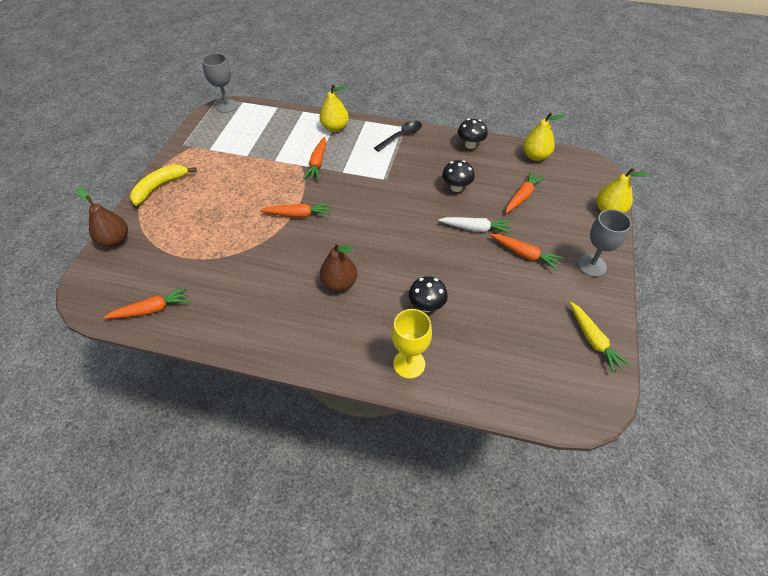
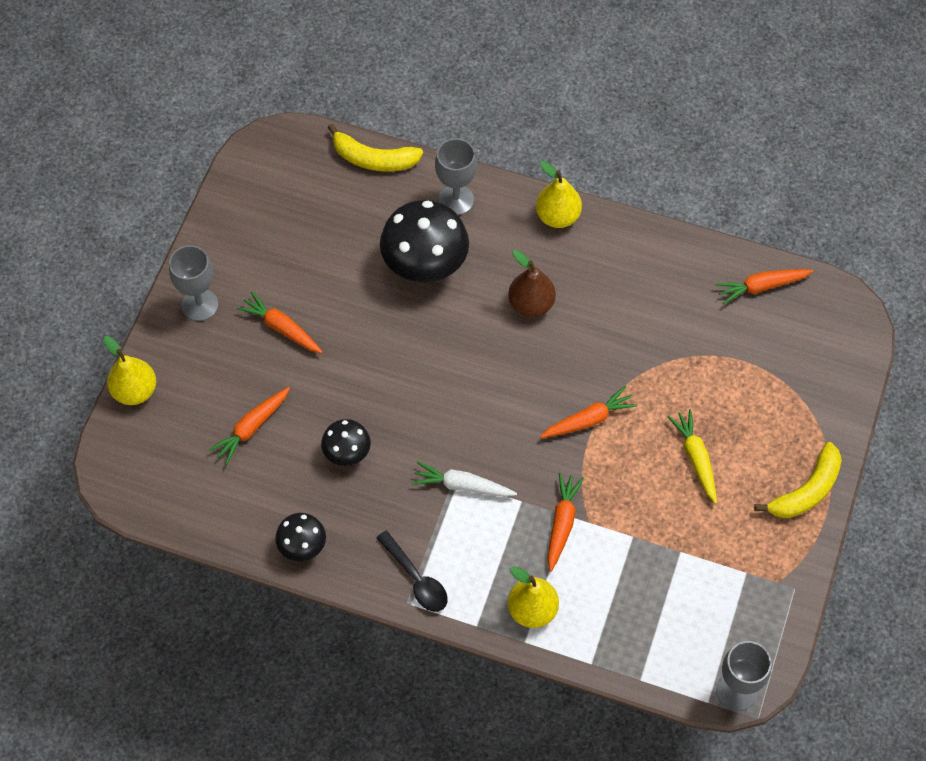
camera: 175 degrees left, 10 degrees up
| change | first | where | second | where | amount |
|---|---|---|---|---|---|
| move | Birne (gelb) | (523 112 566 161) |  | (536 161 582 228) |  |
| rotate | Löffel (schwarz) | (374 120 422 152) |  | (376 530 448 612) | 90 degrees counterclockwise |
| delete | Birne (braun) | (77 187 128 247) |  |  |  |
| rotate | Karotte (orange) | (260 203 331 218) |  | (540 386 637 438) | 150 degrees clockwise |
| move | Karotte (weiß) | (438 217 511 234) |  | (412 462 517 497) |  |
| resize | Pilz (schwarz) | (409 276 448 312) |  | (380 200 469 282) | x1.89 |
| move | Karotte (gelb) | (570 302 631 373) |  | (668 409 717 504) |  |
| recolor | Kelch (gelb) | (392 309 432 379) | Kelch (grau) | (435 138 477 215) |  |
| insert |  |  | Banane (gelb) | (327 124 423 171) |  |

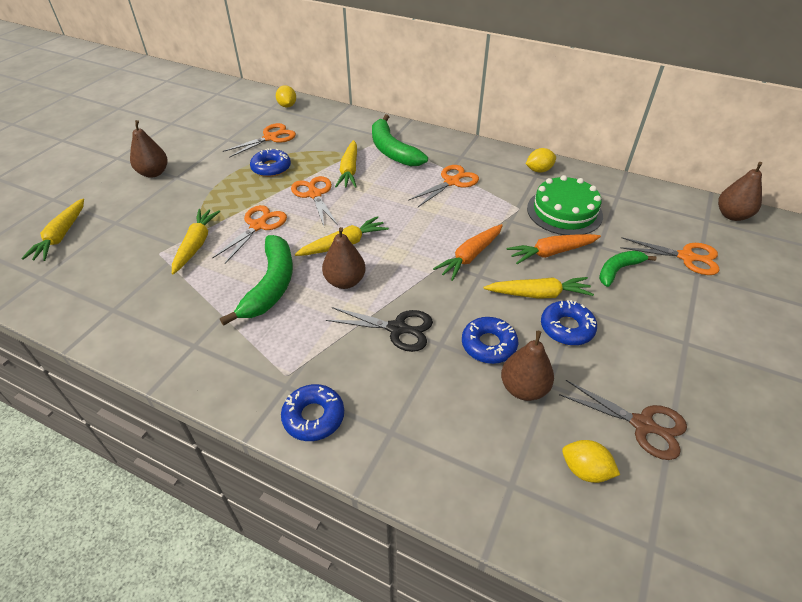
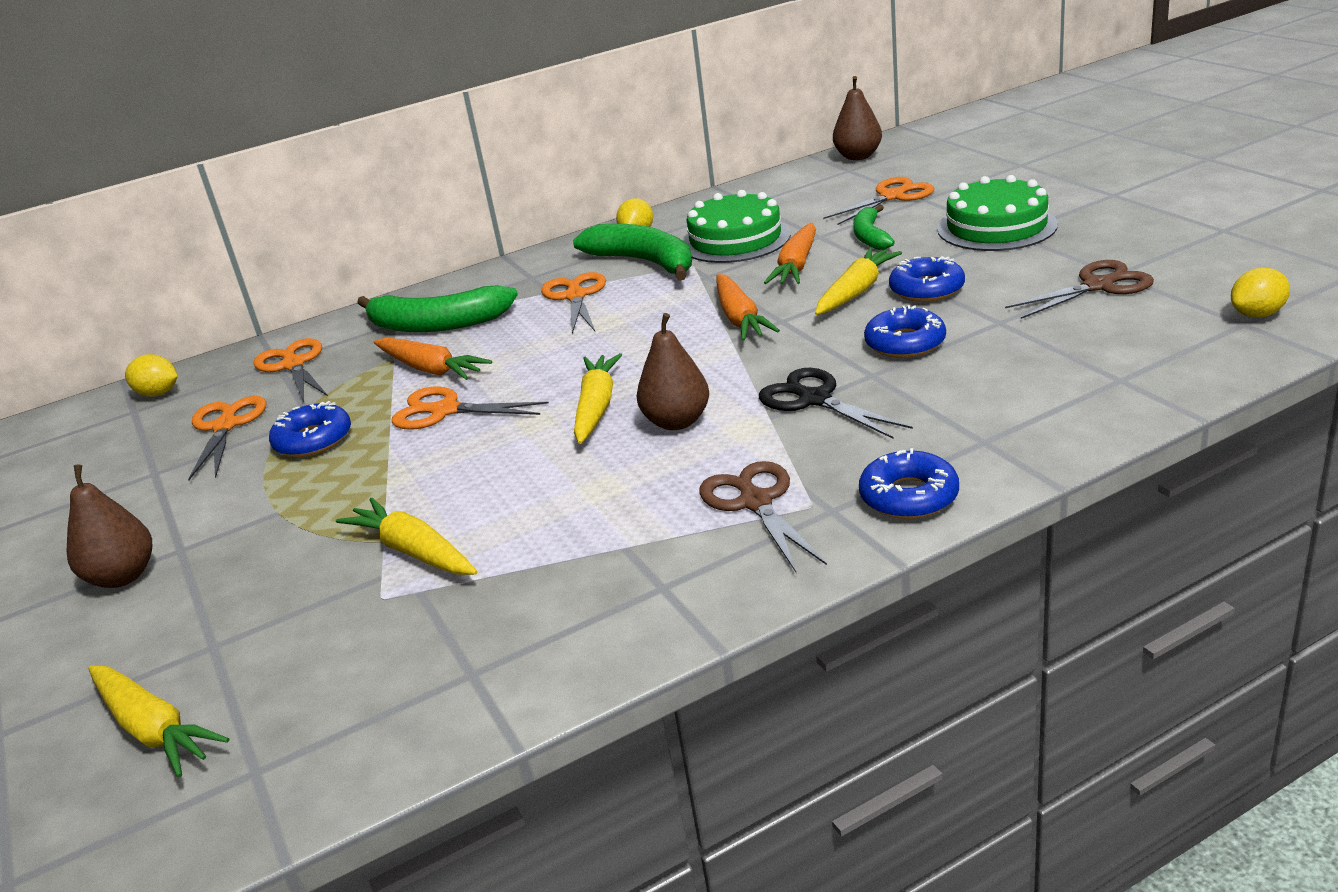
camera: 50 degrees left, 15 degrees down
| change | first | where | second | where | amount |
|---|---|---|---|---|---|
| recolor | Karotte (gelb) | (335 140 357 188) | Karotte (orange) | (374 338 492 380) |  |
| move | Schere (orange) | (212 205 287 264) |  | (253 338 328 402) |  |
| move | Banane (grün) | (220 235 293 326) |  | (573 224 692 281) |  |
| rotate | Schere (schwarz) | (326 307 433 352) |  | (759 368 913 439) | 90 degrees counterclockwise |
| delete | Birne (braun) | (501 331 554 401) |  |  |  |
| move | Zitrone (gelb) | (562 440 620 483) |  | (1231 268 1290 318) |  |
| insert |  |  | Kuchen (grün) | (937 175 1058 251) |  |
| insert |  |  | Schere (braun) | (699 461 827 572) |  |

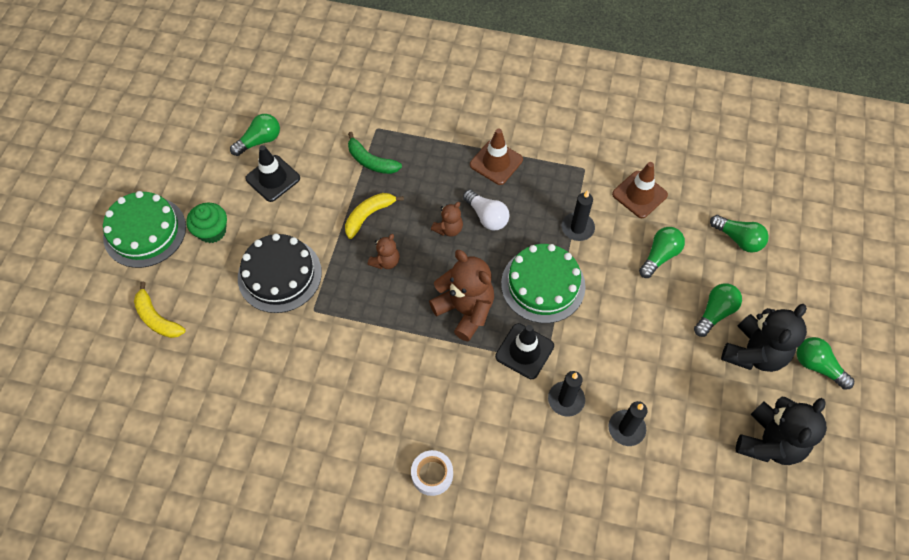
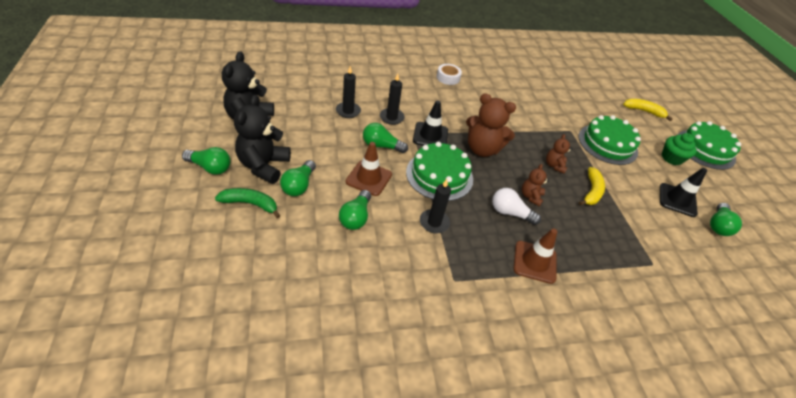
camera: 150 degrees right, 15 degrees down
| change | first | where | second | where | amount |
|---|---|---|---|---|---|
| move | Banane (grün) | (348 132 402 174) |  | (215 188 280 218) |  |
| move | Leitkegel (braun) | (612 162 668 218) |  | (346 142 392 196) |  |
| move | Glühbirne (grün) | (710 215 769 253) |  | (363 123 408 153) |  |
| recolor | Kuchen (schwarz) | (238 234 322 313) | Kuchen (grün) | (579 115 641 165) |  |

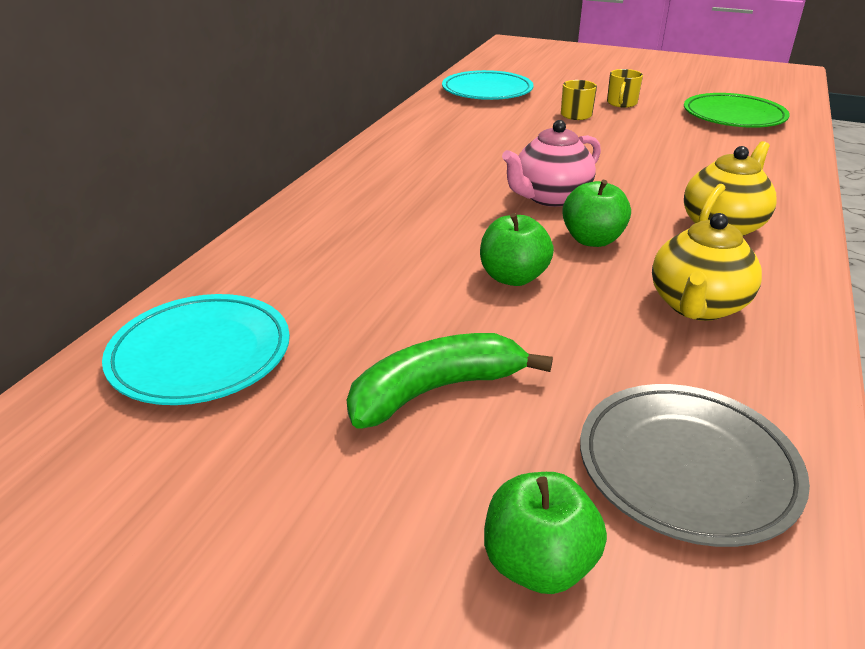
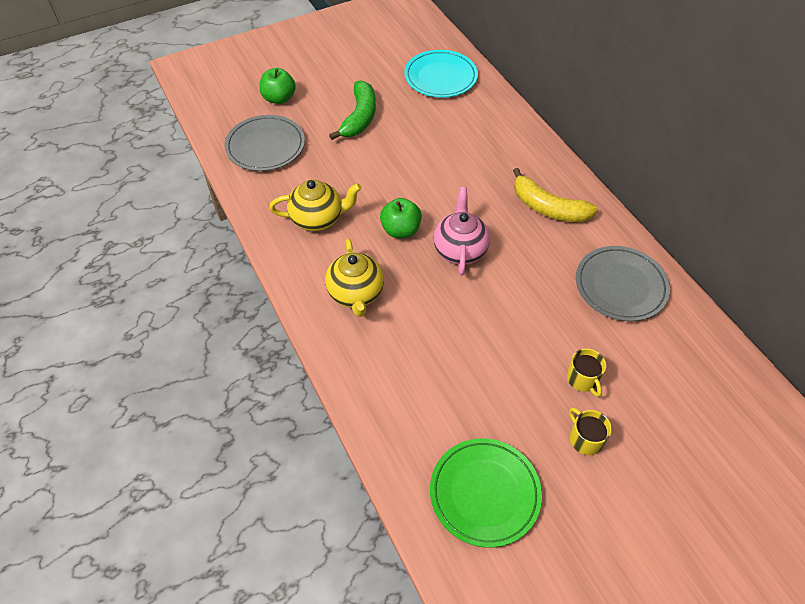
camera: 130 degrees right, 20 degrees up
| change | first | where | second | where | amount |
|---|---|---|---|---|---|
| delete | Teller (türkis) | (442 70 534 100) |  |  |  |
| delete | Apfel (grün) | (480 213 554 286) |  |  |  |
| rotate | Teekanne (gelb) | (652 213 762 321) |  | (269 180 362 231) | 105 degrees clockwise |
| insert |  |  | Banane (gelb) | (513 168 598 222) |  |
| insert |  |  | Teller (grau) | (576 246 670 321) |  |

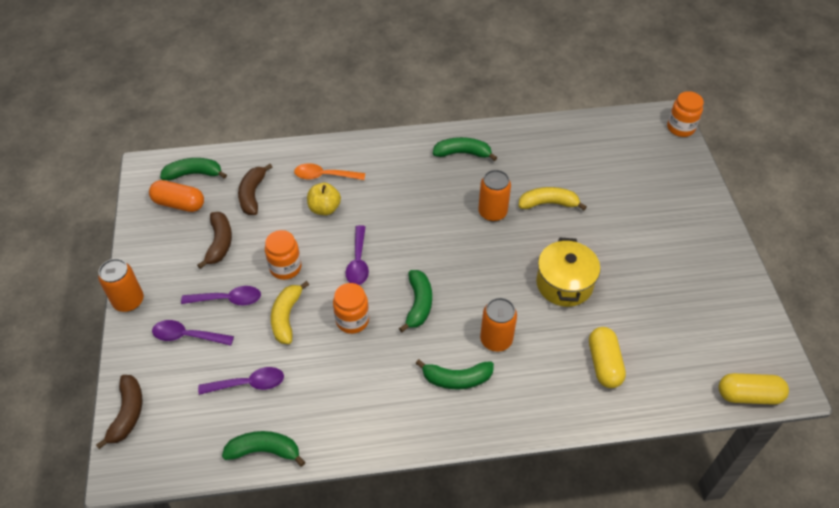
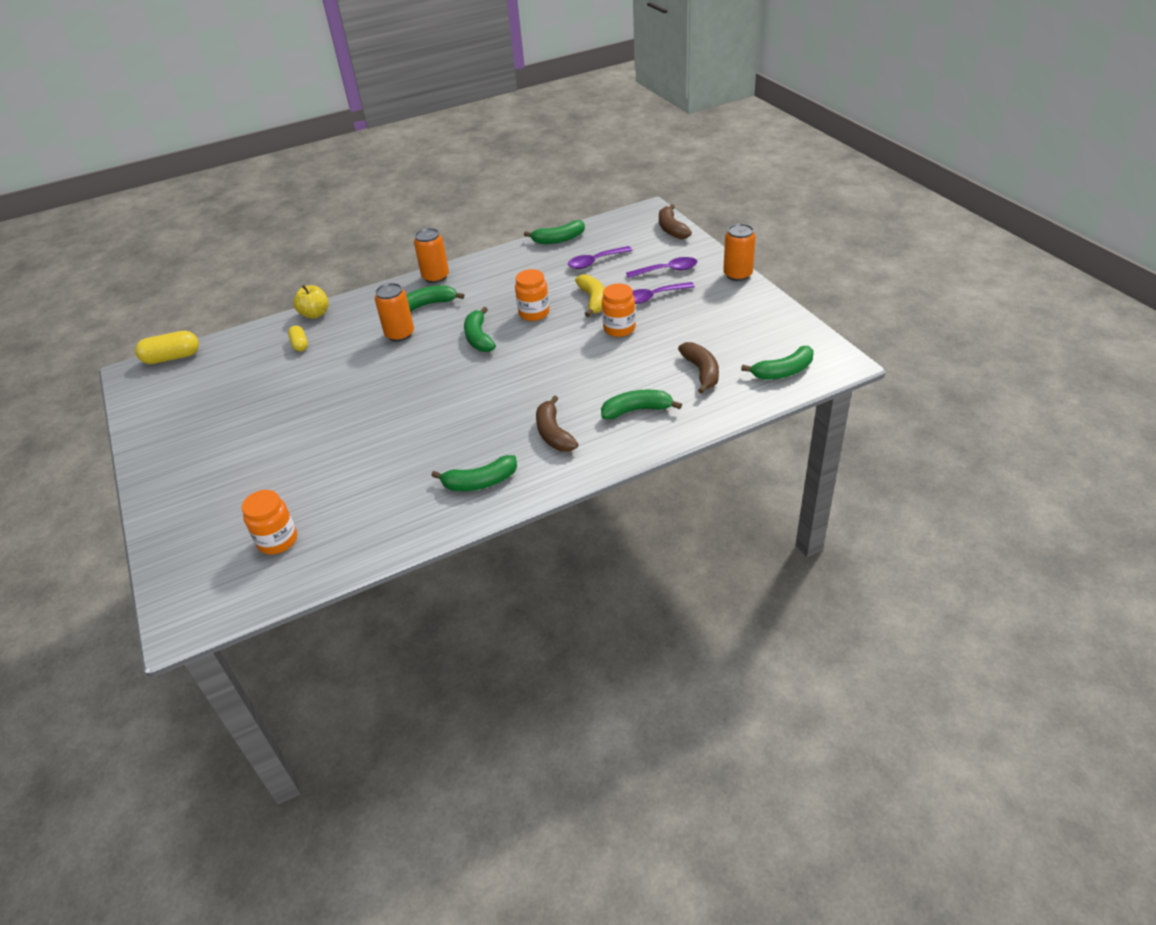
camera: 165 degrees right, 10 degrees down
| change | first | where | second | where | amount |
|---|---|---|---|---|---|
| move | Einmachglas (orange) | (667 91 704 137) |  | (242 490 297 555) |  |
| replace | Löffel (orange) | (294 163 365 180) | Banane (grün) | (601 390 682 419) |  |
| move | Dose (orange) | (478 170 511 222) |  | (414 228 449 283) |  |
| delete | Kapsel (orange) | (149 180 204 212) |  |  |  |
| move | Apfel (gelb) | (307 183 341 215) |  | (293 285 329 319) |  |
| delete | Banane (gelb) | (519 187 587 210) |  |  |  |
| move | Banane (braun) | (197 212 232 269) |  | (536 396 578 451) |  |
| delete | Löffel (lila) | (346 225 369 285) |  |  |  |
| delete | Kochtopf (gelb) | (536 237 600 307) |  |  |  |
| resize | Kapsel (gelb) | (589 327 626 388) |  | (288 325 308 351) | x0.60 |

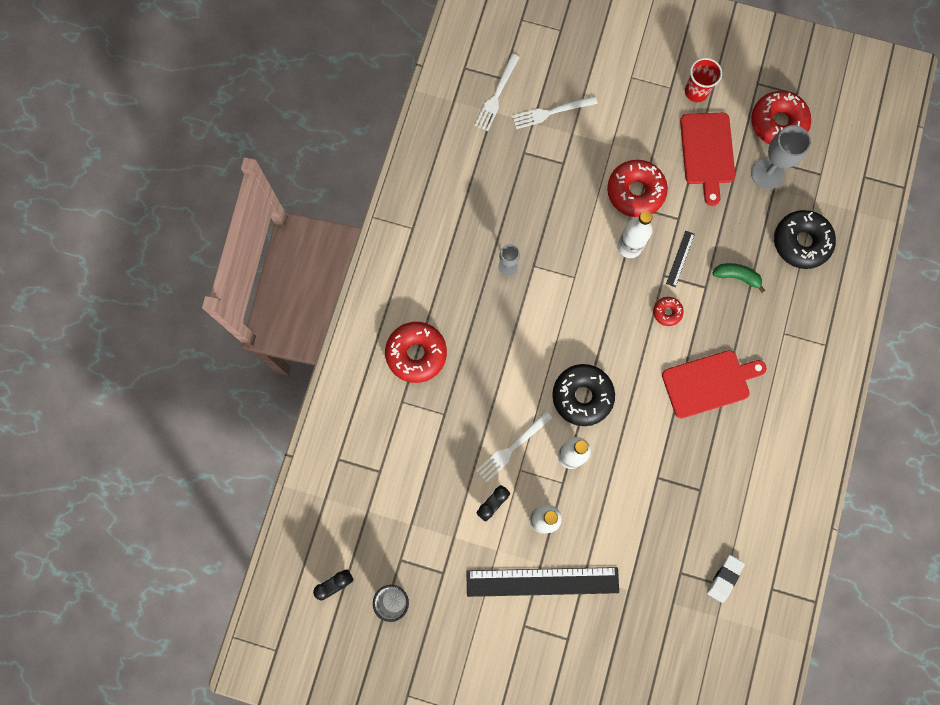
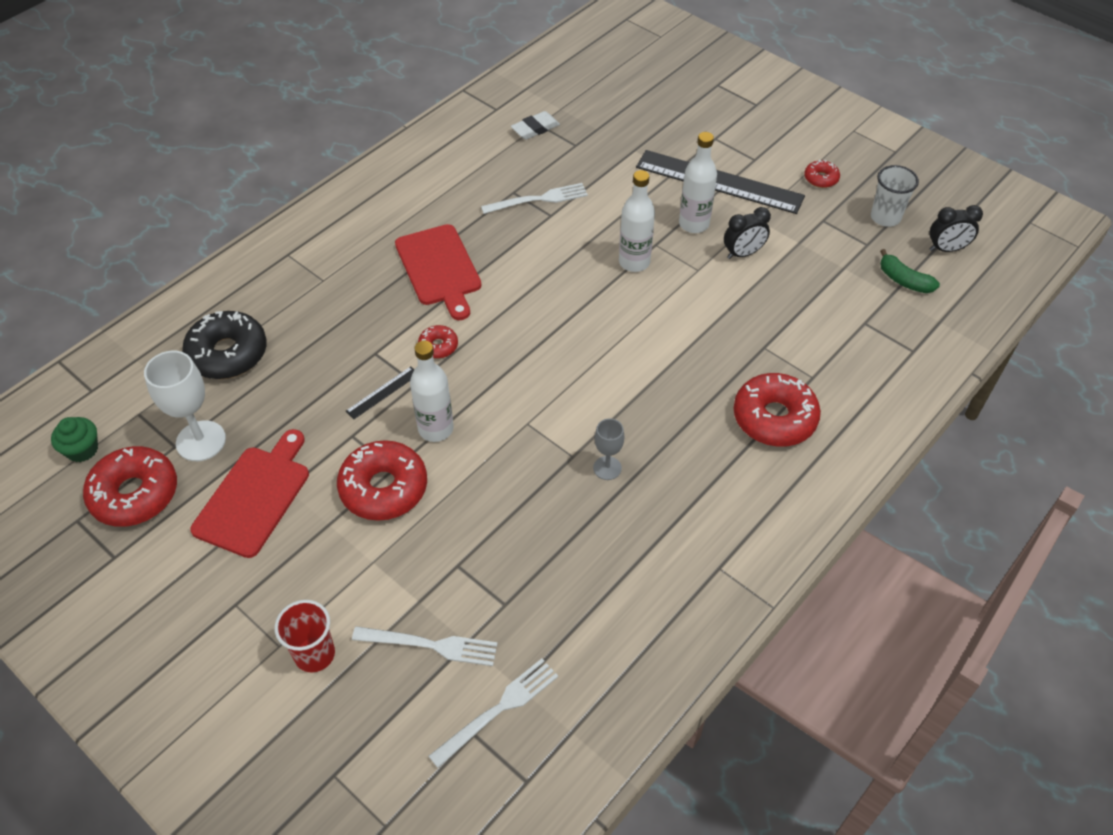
camera: 155 degrees left, 25 degrees down
| change | first | where | second | where | amount |
|---|---|---|---|---|---|
| move | Becher (rot) | (685 58 722 102) |  | (275 600 335 672) |  |
| recolor | Kelch (grau) | (751 125 811 189) | Kelch (weiß) | (144 351 226 461) |  |
| move | Banane (grün) | (712 263 765 293) |  | (880 249 940 293) |  |
| rotate | Schneidebrett (rot) | (662 350 767 418) |  | (395 224 481 320) | 120 degrees counterclockwise |
| delete | Donut (schwarz) | (552 364 615 426) |  |  |  |
| move | Gabel (weiß) | (476 411 552 482) |  | (481 183 588 214) |  |
| insert |  |  | Donut (rot) | (804 160 840 188) |  |
| insert |  |  | Muffin (grün) | (51 417 98 462) |  |

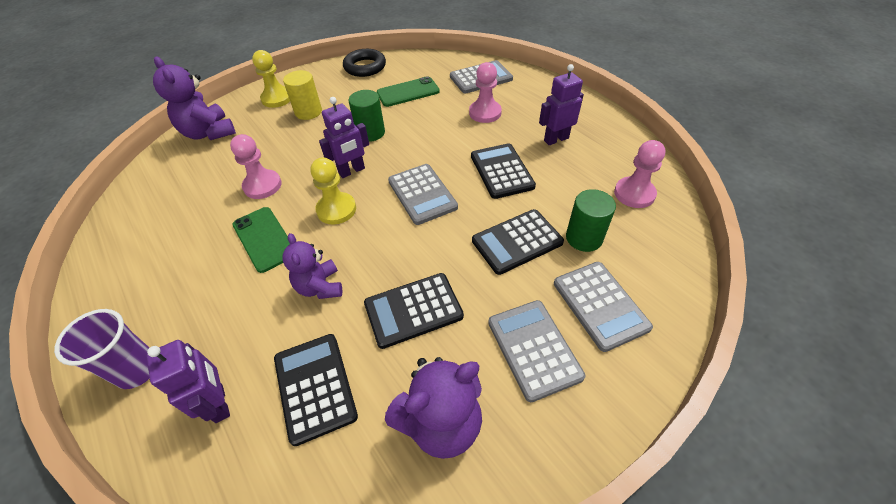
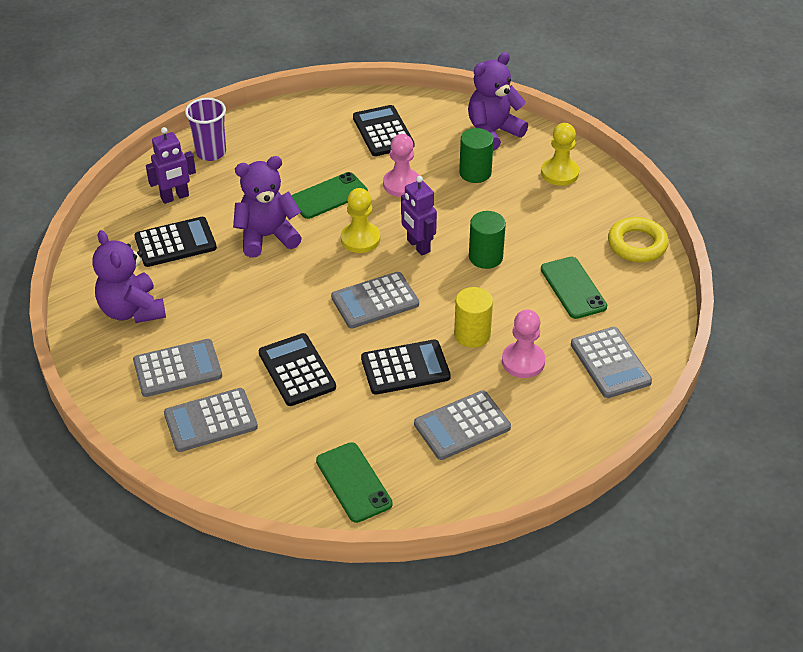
camera: 90 degrees right, 5 degrees down
| change | first | where | second | where | amount |
|---|---|---|---|---|---|
| recolor | Ring (schwarz) | (343 49 386 77) | Ring (gelb) | (608 217 669 262) |  |
| replace | Roboter (lila) | (539 64 584 145) | Taschenrechner (grau) | (414 390 511 460) |  |
| move | Vollzylinder (gelb) | (283 70 322 120) |  | (454 287 493 348) |  |
| replace | Bauer (rosa) | (614 140 666 208) | Handy (grün) | (316 442 393 523) |  |
| move | Vollzylinder (grün) | (566 189 616 252) |  | (459 128 494 183) |  |
| resize | Teddybär (lila) | (282 233 342 299) |  | (233 156 302 258) | x1.50 |
| move | Taschenrechner (schwarz) | (364 273 464 349) |  | (353 105 414 156) |  |

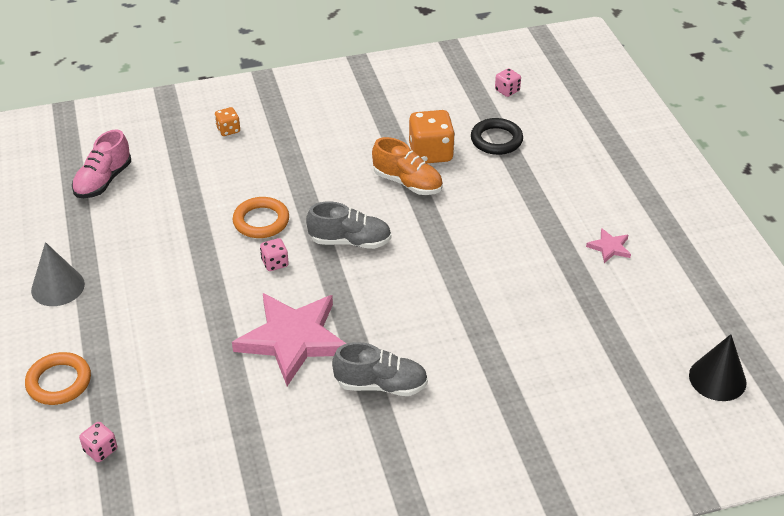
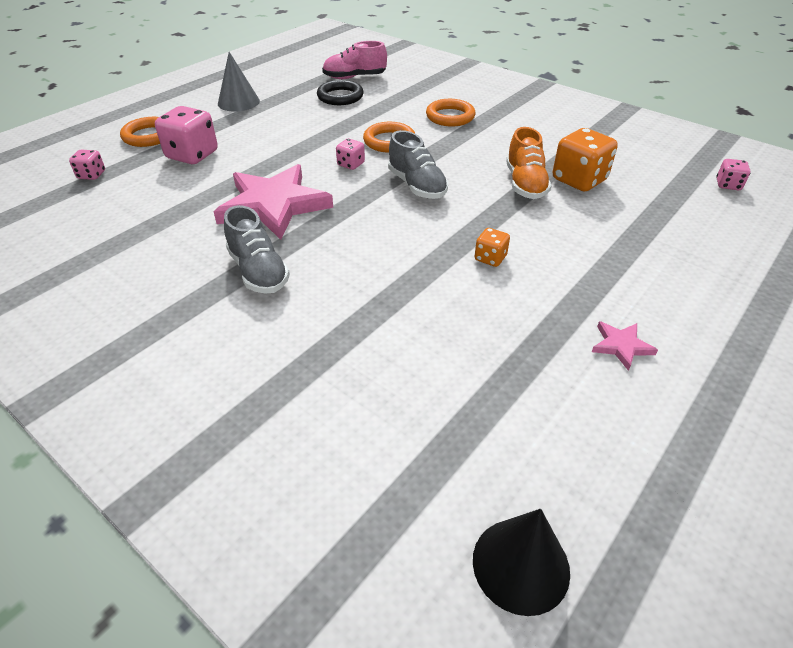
camera: 55 degrees right, 0 degrees up
| change | first | where | second | where | amount |
|---|---|---|---|---|---|
| move | Spielwürfel (orange) | (215 107 240 136) |  | (475 228 510 267) |  |
| move | Ring (schwarz) | (471 118 523 155) |  | (317 80 364 105) |  |
| insert |  |  | Ring (orange) | (426 99 476 127) |  |
| insert |  |  | Spielwürfel (rosa) | (155 106 218 164) |  |

